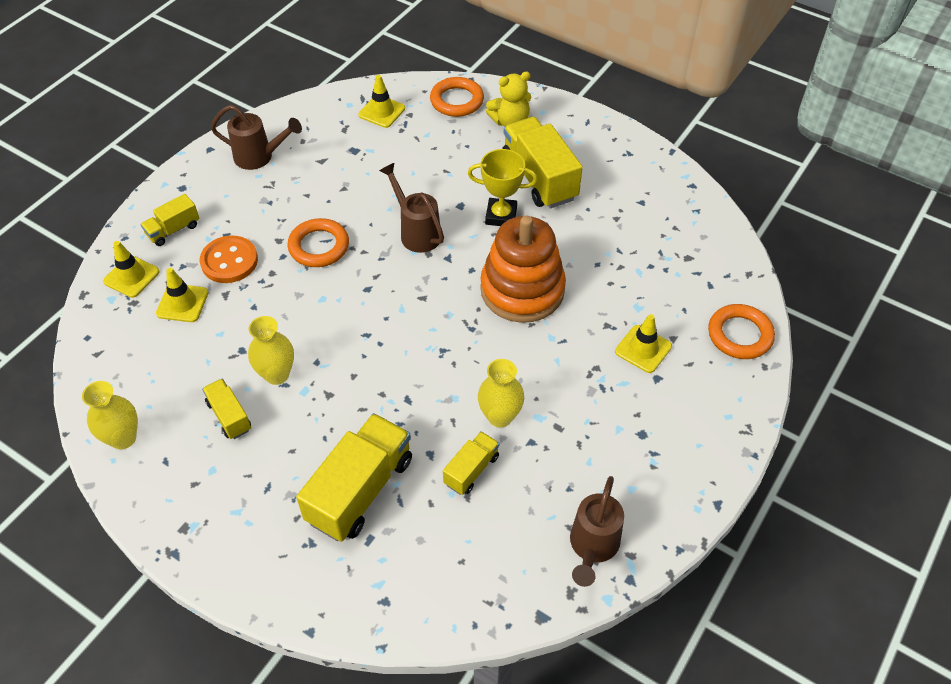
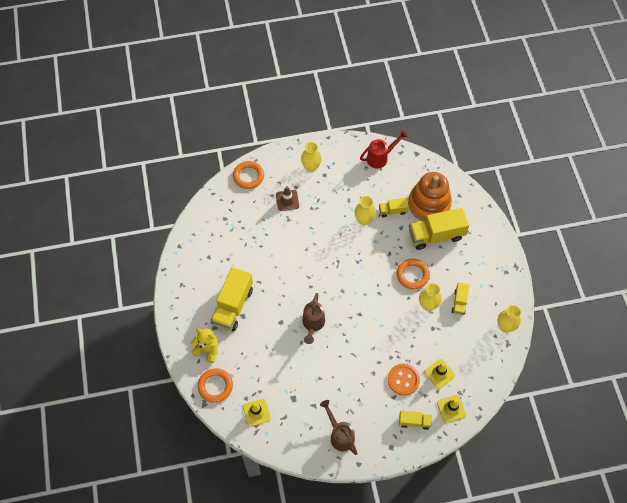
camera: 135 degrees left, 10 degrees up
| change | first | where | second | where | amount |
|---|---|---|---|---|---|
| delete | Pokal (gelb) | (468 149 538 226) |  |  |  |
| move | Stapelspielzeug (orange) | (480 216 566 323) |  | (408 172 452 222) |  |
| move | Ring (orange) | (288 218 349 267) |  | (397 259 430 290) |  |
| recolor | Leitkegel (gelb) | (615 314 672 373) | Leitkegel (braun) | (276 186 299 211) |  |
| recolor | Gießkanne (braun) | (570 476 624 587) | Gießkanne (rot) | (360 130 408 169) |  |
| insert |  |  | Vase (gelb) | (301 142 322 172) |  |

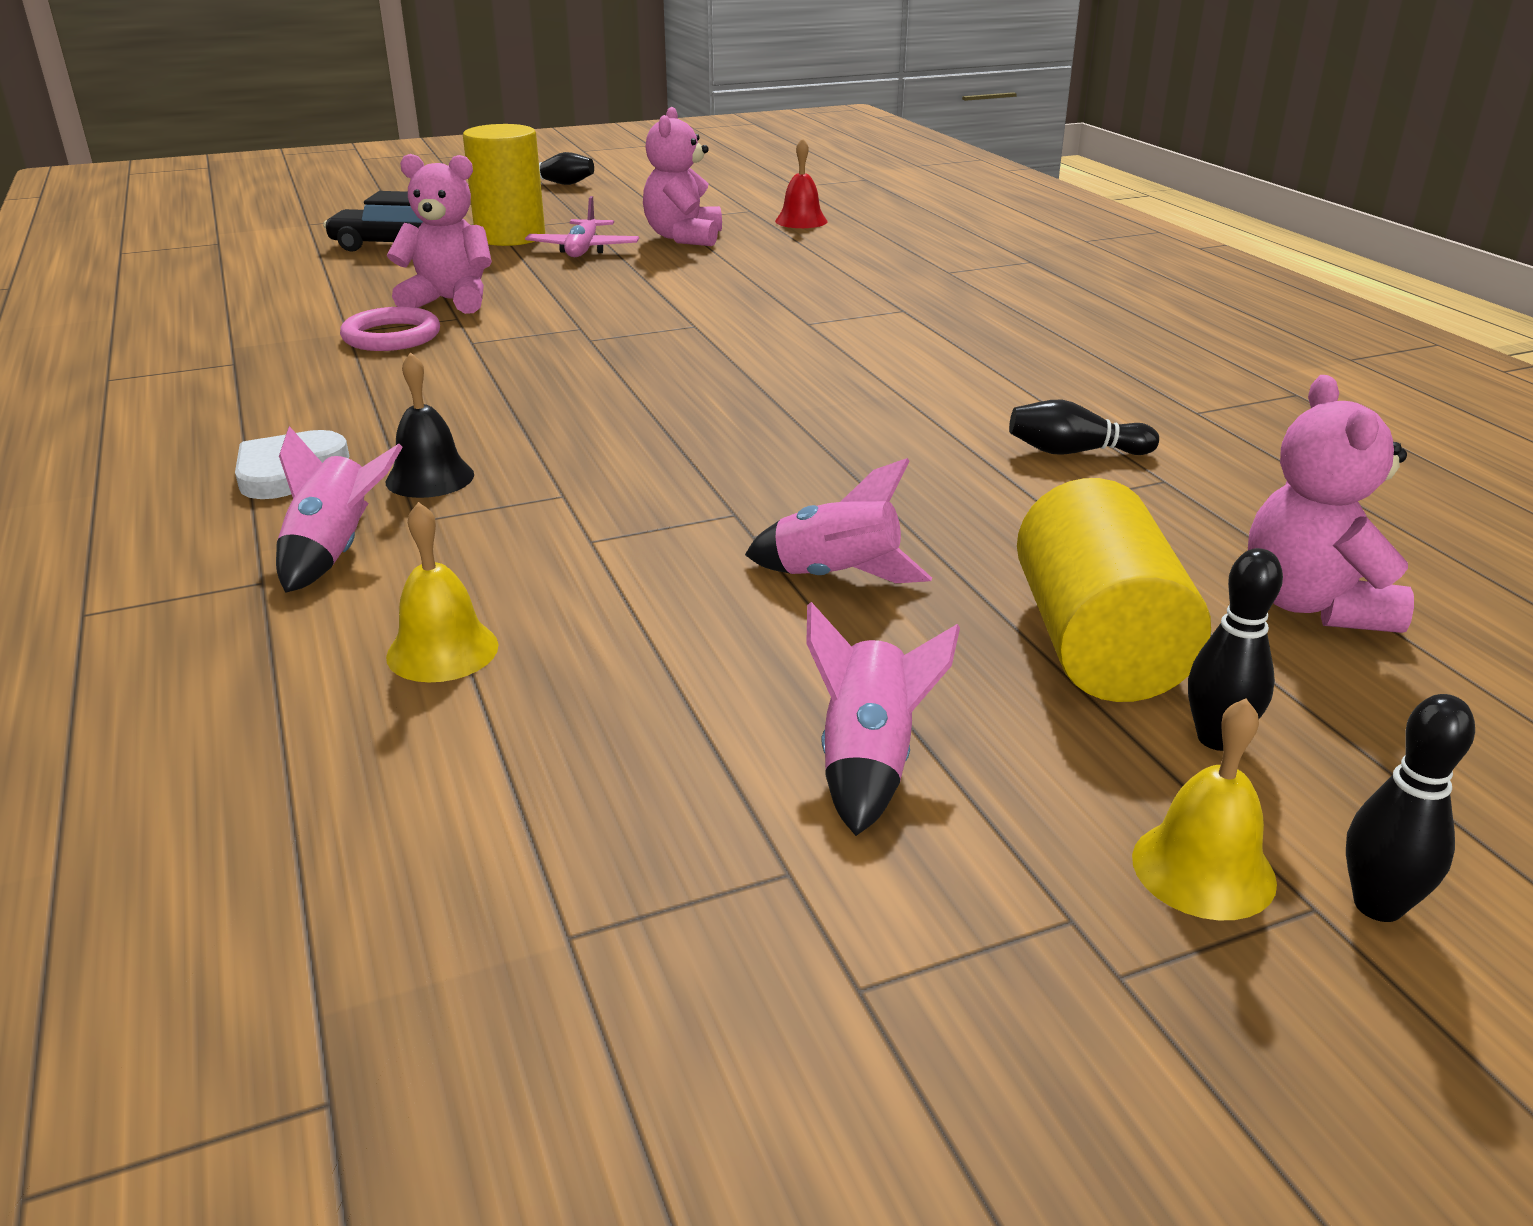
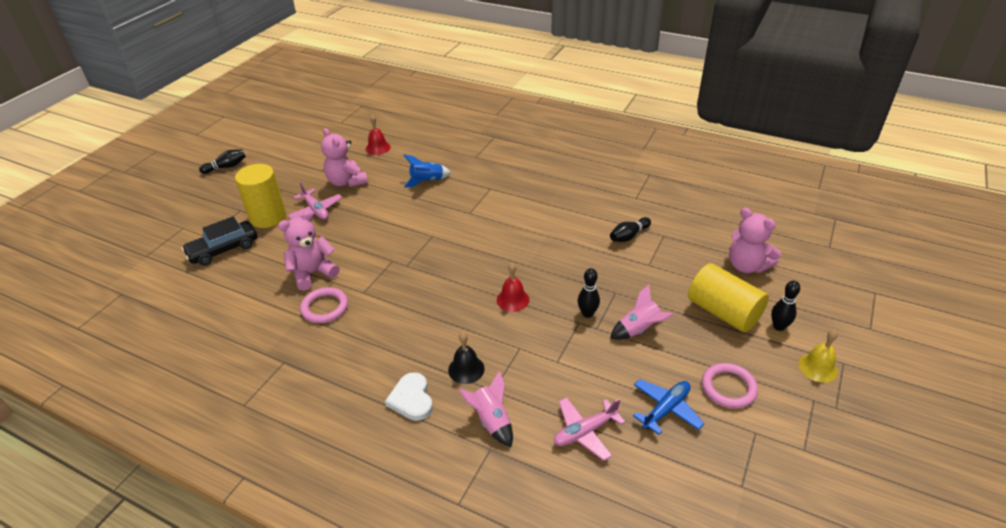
camera: 40 degrees left, 10 degrees up
| change | first | where | second | where | amount |
|---|---|---|---|---|---|
| replace | Glocke (gelb) | (386 502 498 682) | Flugzeug (rosa) | (554 397 625 461) |  |
| replace | Rakete (rosa) | (806 602 960 836) | Ring (rosa) | (702 363 758 408) |  |
| move | Bowlingkegel (schwarz) | (1346 694 1475 922) |  | (578 268 600 318) |  |
| insert |  |  | Rakete (blau) | (404 154 451 188) |  |
| insert |  |  | Glocke (rot) | (497 263 530 312) |  |
| insert |  |  | Flugzeug (blau) | (633 379 704 435) |  |

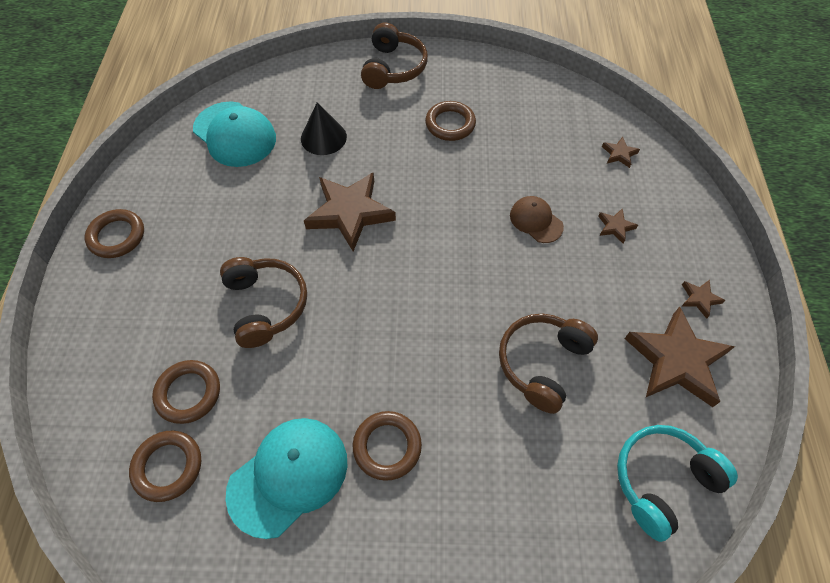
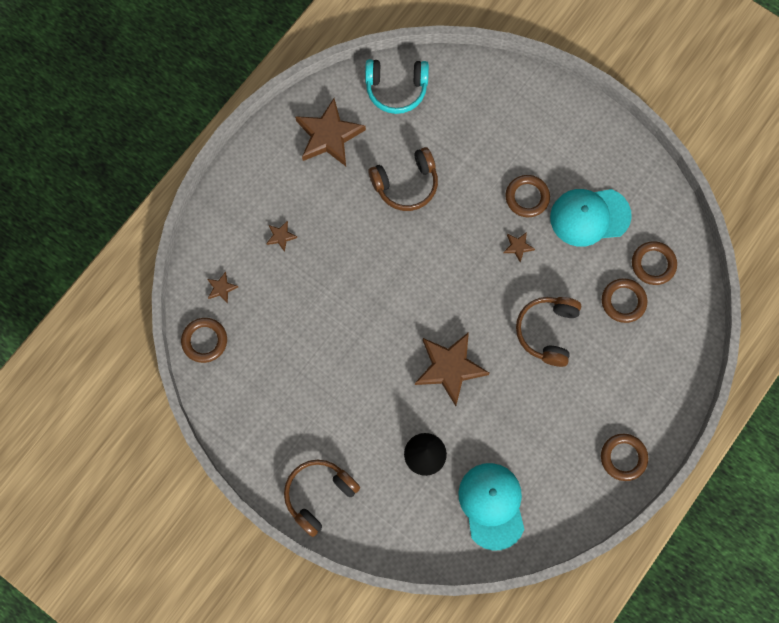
camera: 145 degrees left, 15 degrees up
| change | first | where | second | where | amount |
|---|---|---|---|---|---|
| move | Ring (braun) | (425 101 476 141) |  | (181 318 227 363) |  |
| delete | Kappe (braun) | (510 196 564 243) |  |  |  |
| move | Stern (braun) | (681 280 726 319) |  | (504 232 535 262) |  |

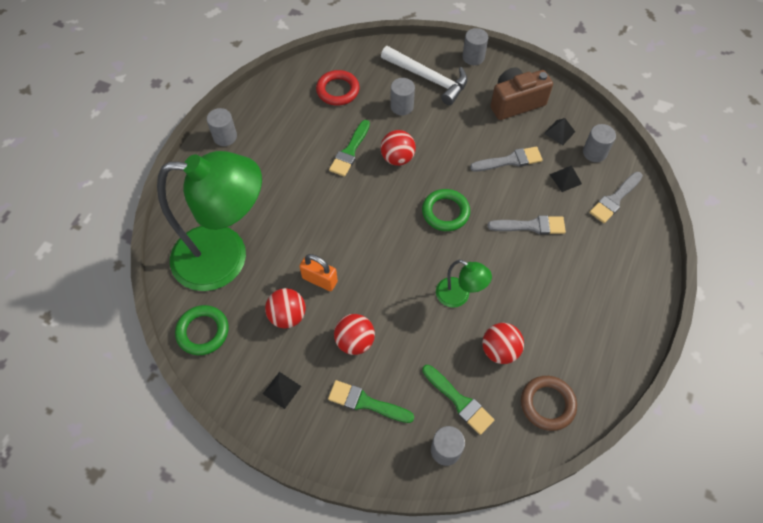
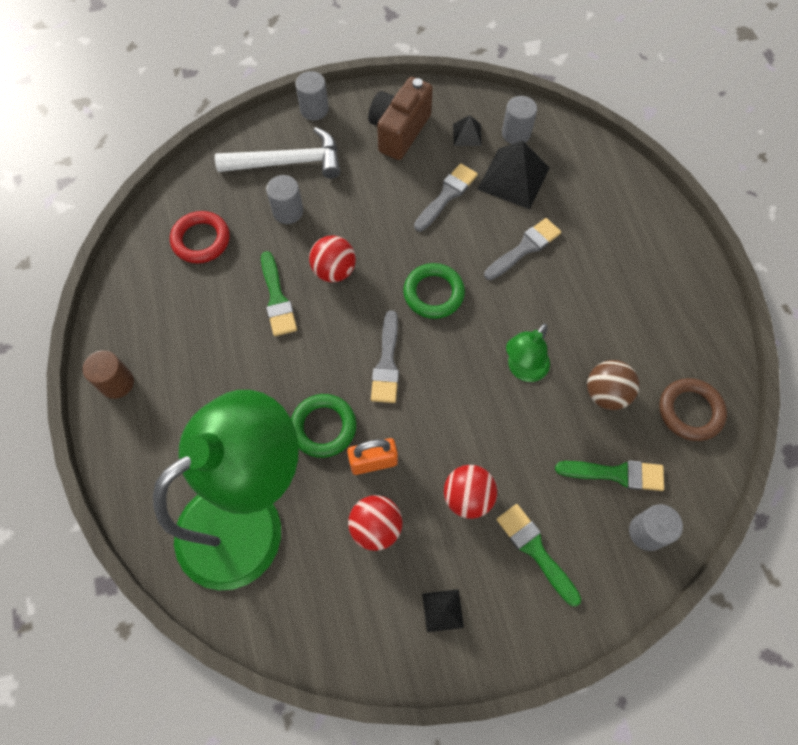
camera: 40 degrees left, 5 degrees up
| change | first | where | second | where | amount |
|---|---|---|---|---|---|
| recolor | Vollzylinder (grau) | (207 108 237 146) | Vollzylinder (braun) | (83 350 134 399) |  |
| resize | Pyramide (schwarz) | (549 165 582 192) |  | (477 140 550 209) | x1.95 |
| move | Pinsel (grau) | (589 172 643 223) |  | (371 310 399 403) |  |
| rotate | Lampe (grün) | (436 260 492 308) |  | (506 323 550 382) | 135 degrees clockwise |
| move | Ring (grün) | (175 305 229 355) |  | (291 394 356 458) |  |
| recolor | Ball (rot) | (482 323 524 364) | Ball (braun) | (587 360 639 410) |  |
| rotate | Pinsel (grün) | (328 380 414 423) |  | (497 504 581 607) | 75 degrees clockwise |

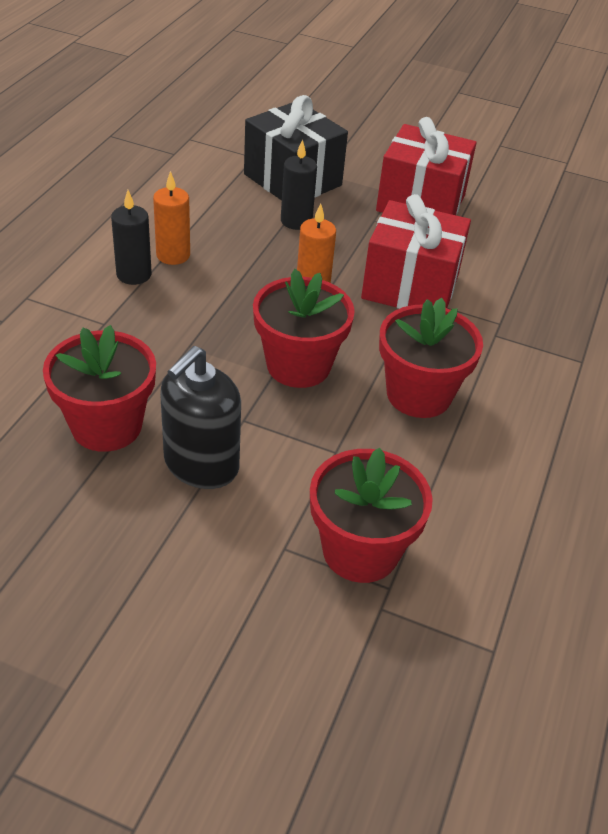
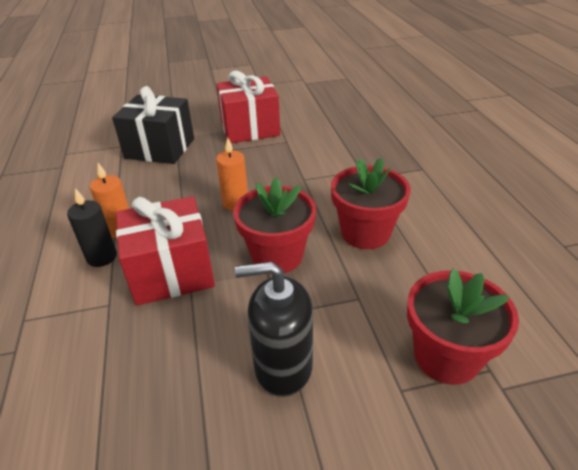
camera: 30 degrees left, 5 degrees down
| change | first | where | second | where | amount |
|---|---|---|---|---|---|
| delete | Kerze (schwarz) | (281 139 317 230) |  |  |  |
| move | Geschenk (rot) | (361 194 471 309) |  | (116 196 215 306) |  |
| delete | Blumentopf (rot) | (43 325 156 452) |  |  |  |
| rotate | Seifenspender (schwarz) | (160 346 241 489) |  | (235 262 313 397) | 90 degrees clockwise |

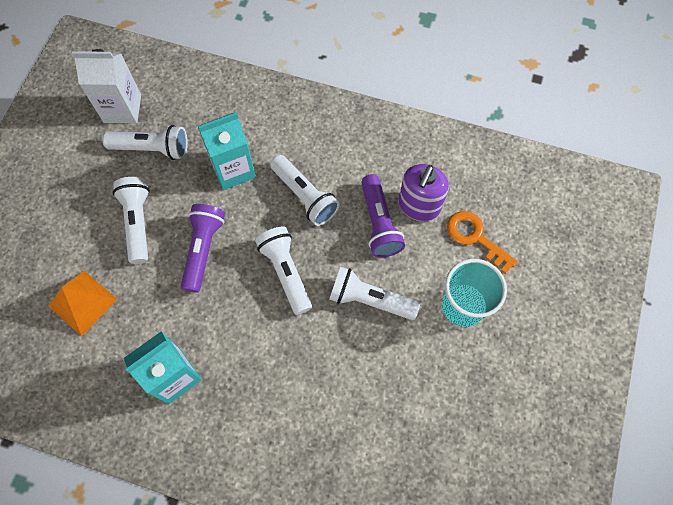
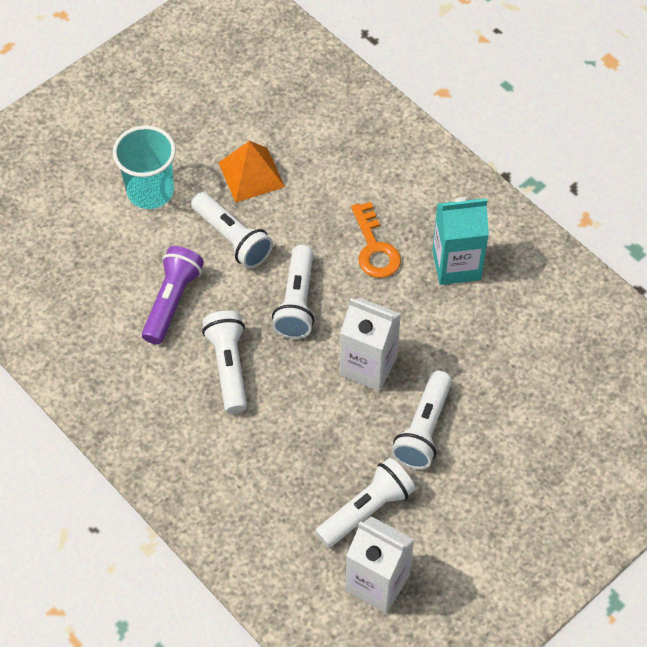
camera: 150 degrees left, 10 degrees down
| change | first | where | second | where | amount |
|---|---|---|---|---|---|
| delete | Getränkekarton (türkis) | (198 112 256 190) |  |  |  |
| rotate | Taschenlampe (weiß) | (103 125 188 160) |  | (315 458 416 548) | 105 degrees clockwise |
| delete | Seifenspender (lila) | (399 164 449 221) |  |  |  |
| replace | Taschenlampe (lila) | (181 204 225 293) | Getränkekarton (weiß) | (340 297 401 391) |  |
| move | Schlüssel (orange) | (447 211 518 274) |  | (351 202 401 278) |  |
| move | Pyramide (orange) | (49 271 117 336) |  | (219 141 285 203) |  |

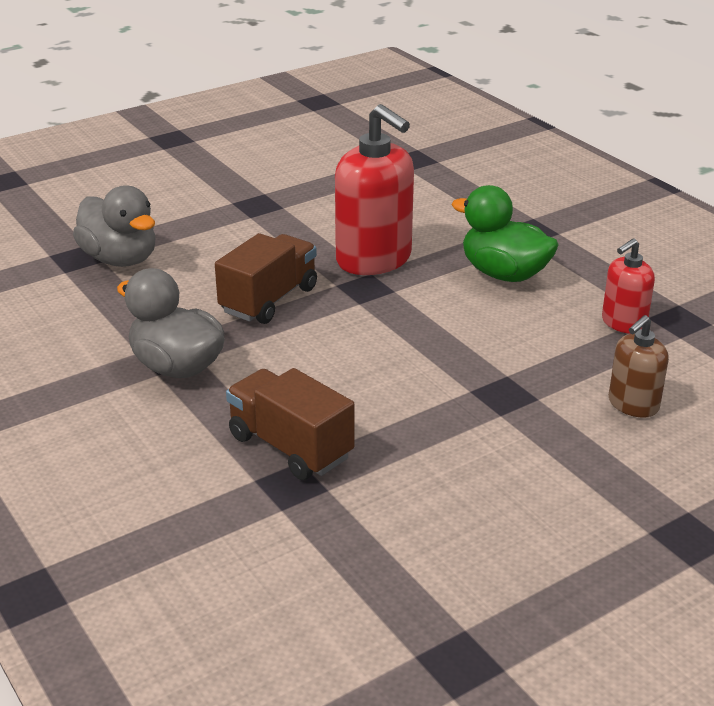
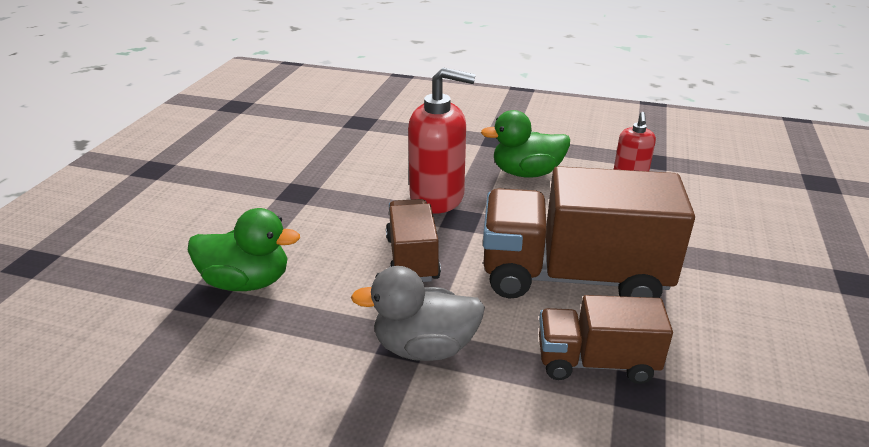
camera: 40 degrees left, 0 degrees up
| change | first | where | second | where | amount |
|---|---|---|---|---|---|
| recolor | Ente (grau) | (73 185 155 267) | Ente (grün) | (188 208 300 291) |  |
| delete | Seifenspender (braun) | (609 315 669 418) |  |  |  |
| insert |  |  | Lastwagen (braun) | (483 166 695 298) |  |

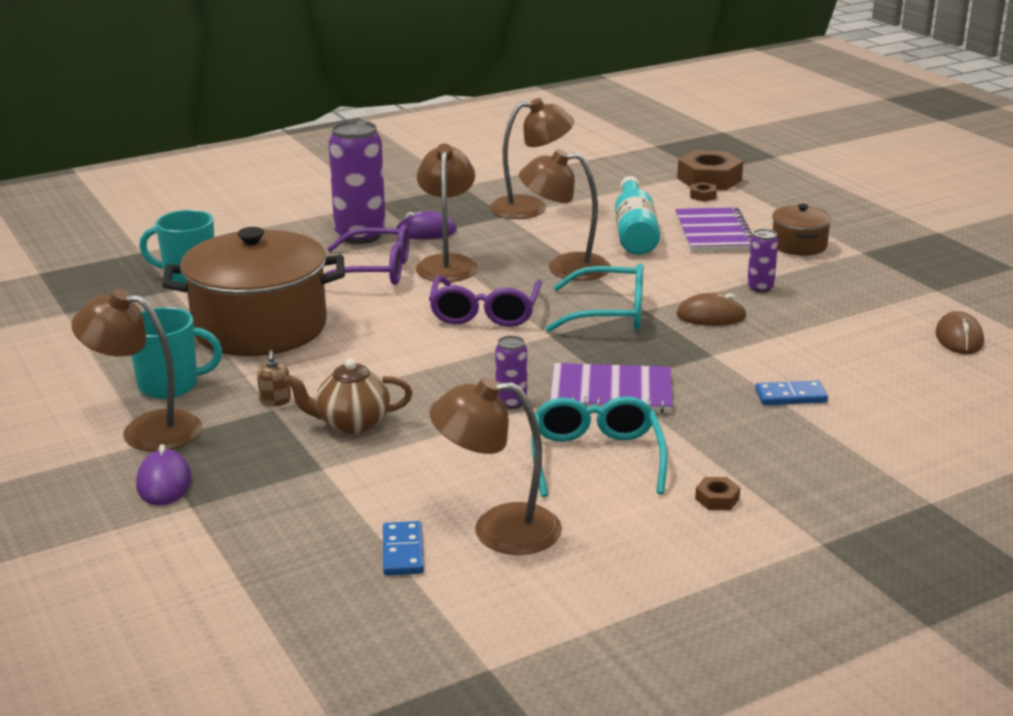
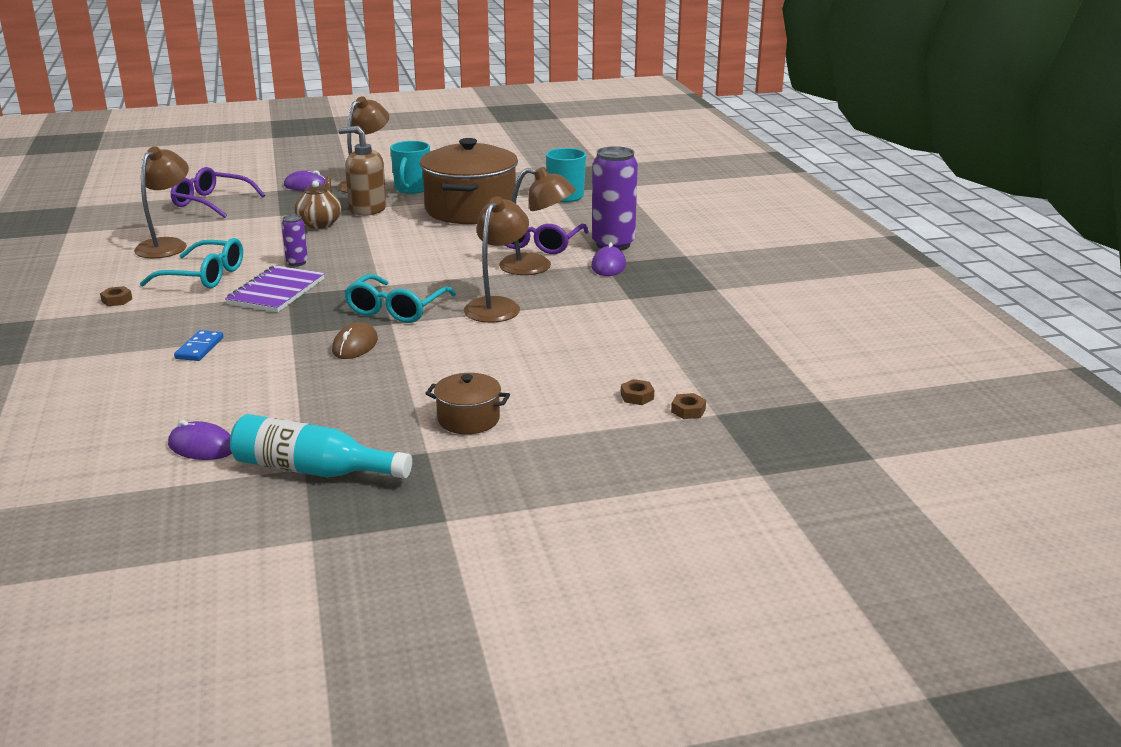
camera: 105 degrees right, 0 degrees up
| change | first | where | second | where | amount |
|---|---|---|---|---|---|
| delete | Lampe (braun) | (490 98 574 219) |  |  |  |
| resize | Sechskantmutter (braun) | (677 150 743 190) |  | (671 393 706 419) | x0.44 |
| move | Flasche (türkis) | (615 176 660 255) |  | (230 414 412 479) |  |
| delete | Notizbuch (lila) | (675 207 753 252) |  |  |  |
| delete | Dose (lila) | (747 229 778 293) |  |  |  |
| move | Brille (lila) | (429 275 542 327) |  | (170 167 265 218) |  |
| recolor | Computermaus (braun) | (935 311 984 354) | Computermaus (lila) | (168 420 232 460) |  |
| resize | Seifenspender (braun) | (257 350 291 406) |  | (338 126 387 216) | x2.35 |
| delete | Dominostein (blau) | (383 521 424 576) |  |  |  |

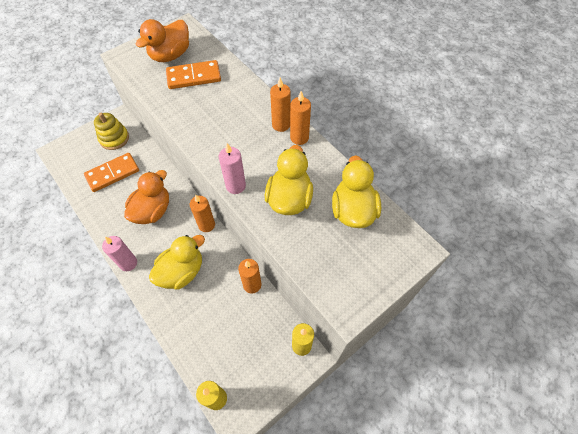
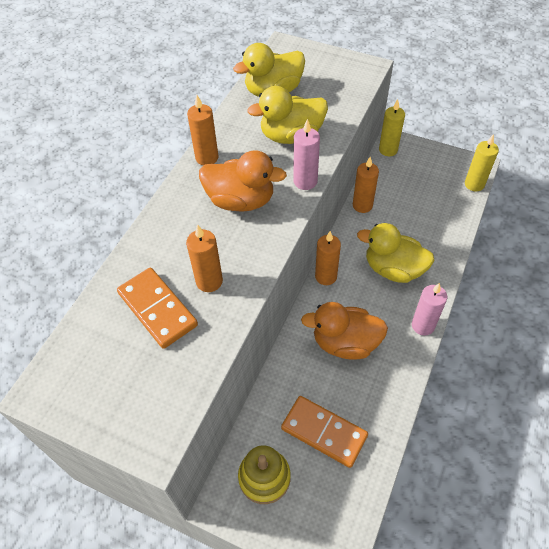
camera: 115 degrees left, 5 degrees down
| change | first | where | second | where | amount |
|---|---|---|---|---|---|
| move | Ente (orange) | (136 19 189 62) |  | (199 150 287 212) |  |
| move | Kerze (orange) | (270 78 291 132) |  | (186 224 223 292) |  |

